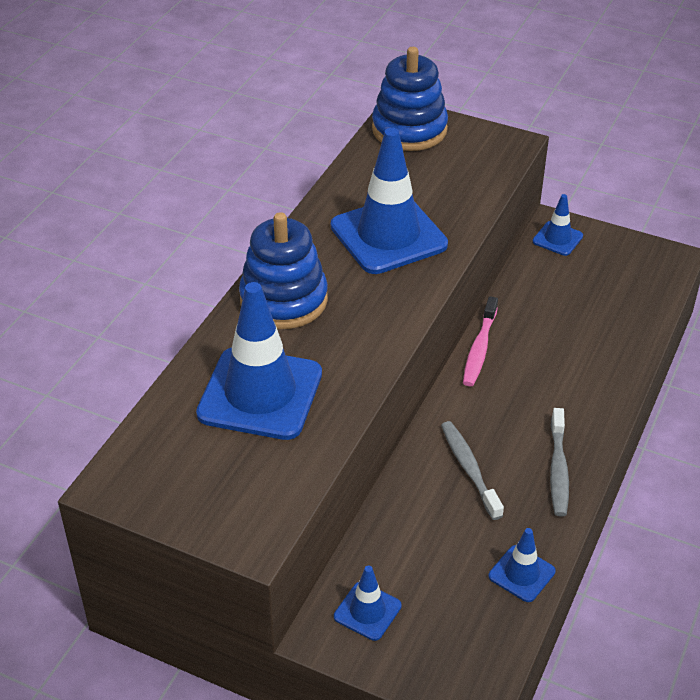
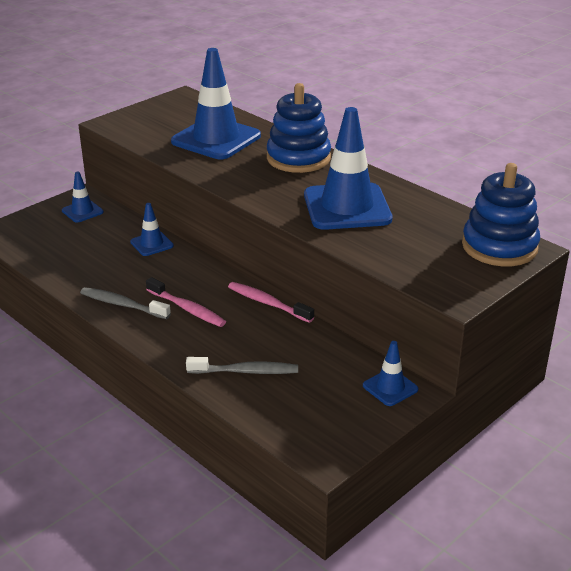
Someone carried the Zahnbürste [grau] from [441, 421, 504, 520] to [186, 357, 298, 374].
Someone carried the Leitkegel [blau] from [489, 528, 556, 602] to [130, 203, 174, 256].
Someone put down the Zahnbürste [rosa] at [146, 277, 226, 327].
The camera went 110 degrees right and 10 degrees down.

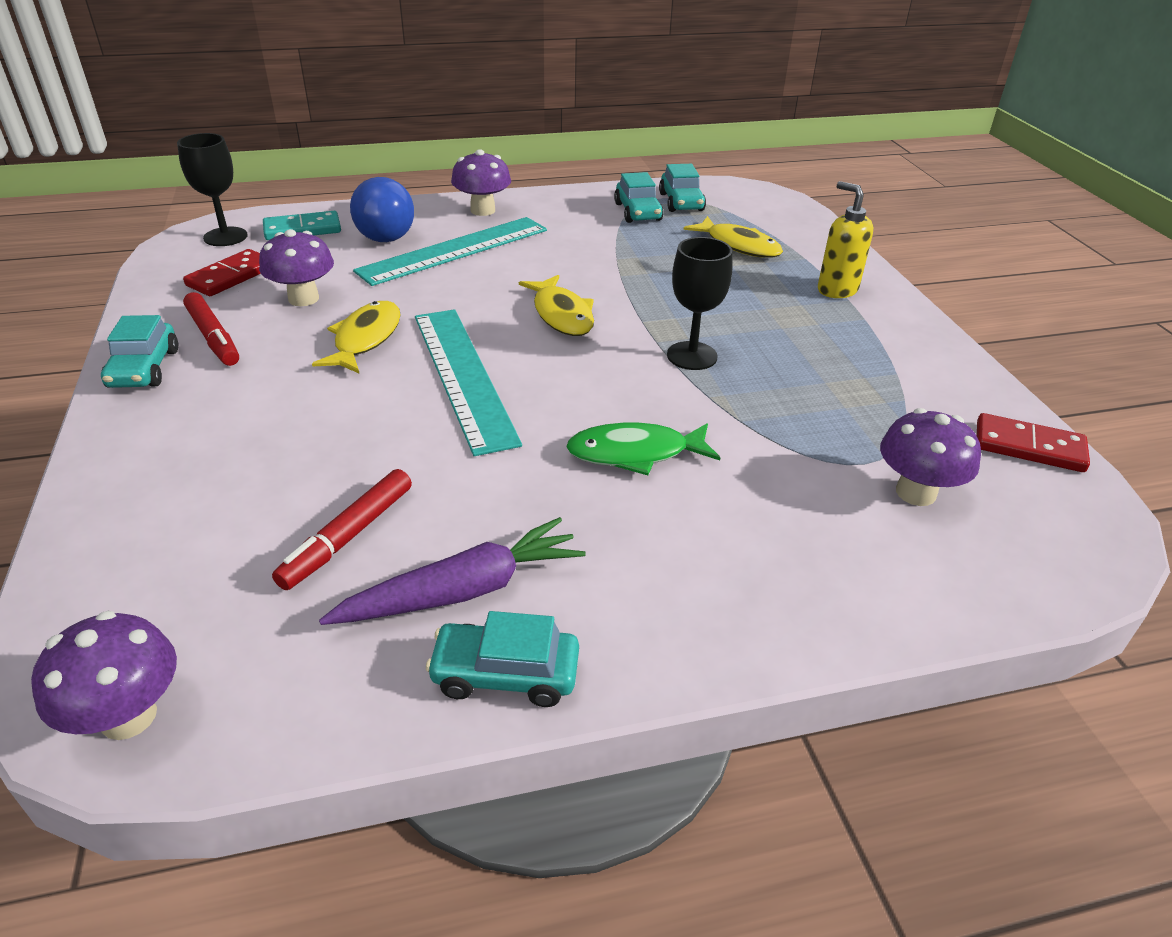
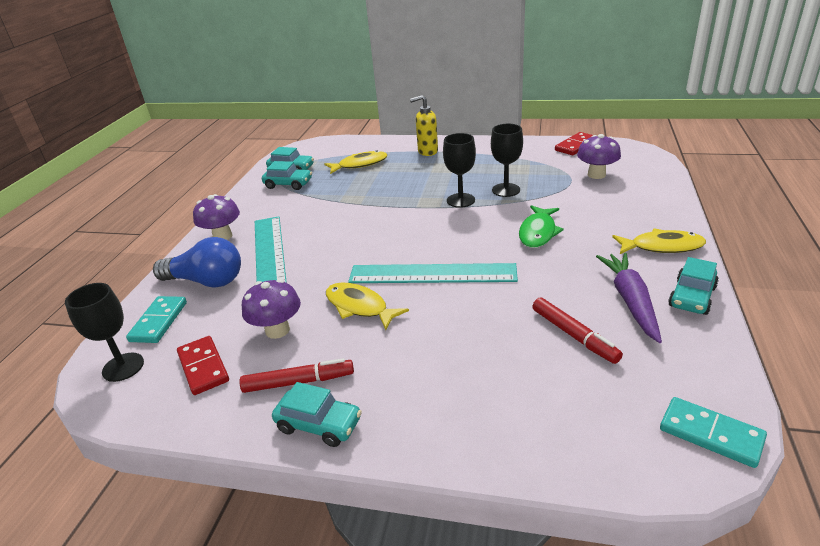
Someone carried the Fisch [gelb] from [519, 275, 594, 336] to [612, 228, 706, 254].
Someone swapped the Pilz [lila] at [31, 611, 177, 740] for the Dominostein [türkis] at [660, 397, 767, 468].
Someone put down the Kelch [schwarz] at [491, 124, 523, 197].
The camera went 60 degrees left and 5 degrees down.

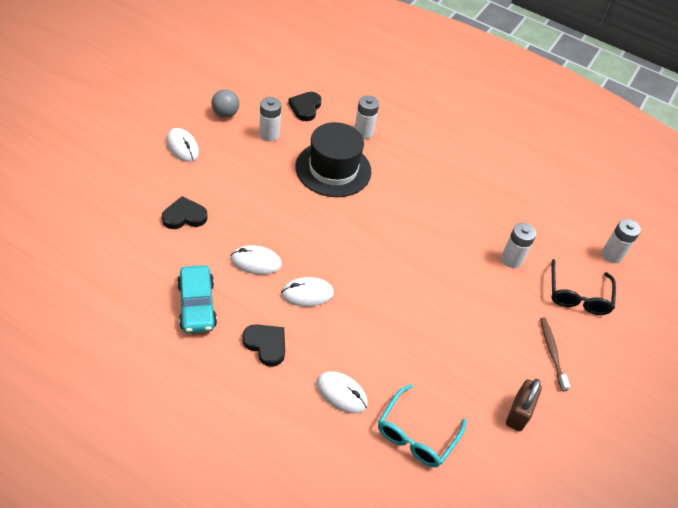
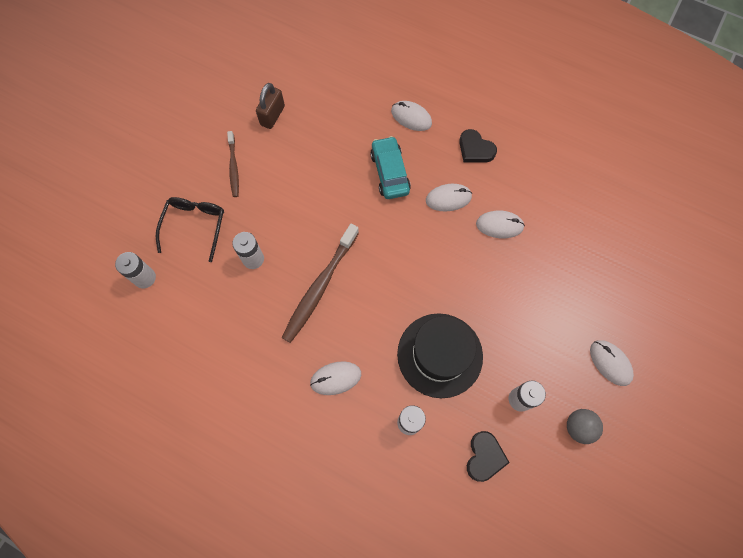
Someone took away the Herz [schwarz] at [162, 196, 208, 229].
Someone carried the Auto [türkis] from [177, 265, 217, 333] to [370, 136, 411, 199].
Someone took away the Brille [türkis] at [378, 384, 466, 467].
Someone put down the Zahnbürste [braun] at [282, 224, 359, 343].
Someone put down the Computermaus [weiß] at [310, 361, 361, 395].
The camera went 175 degrees left and 20 degrees up.

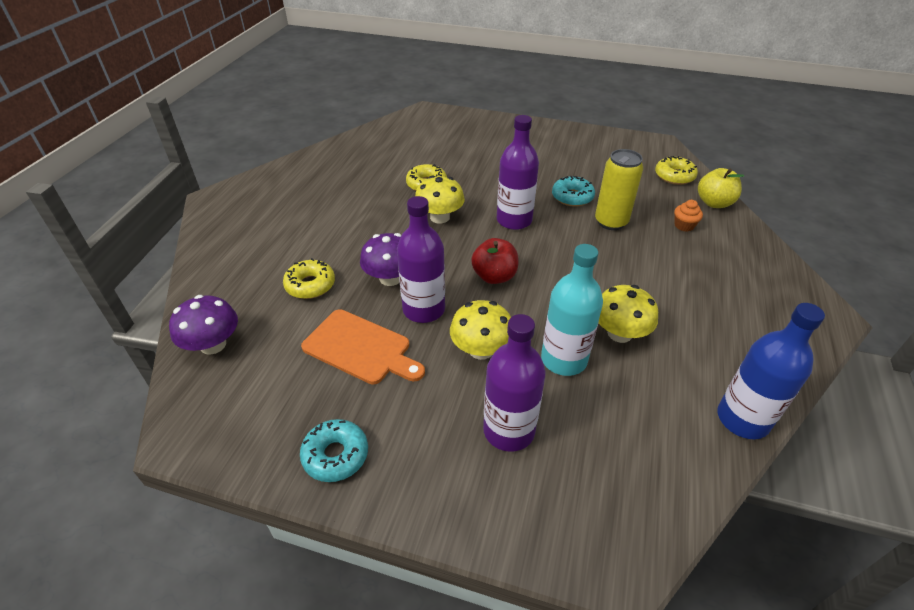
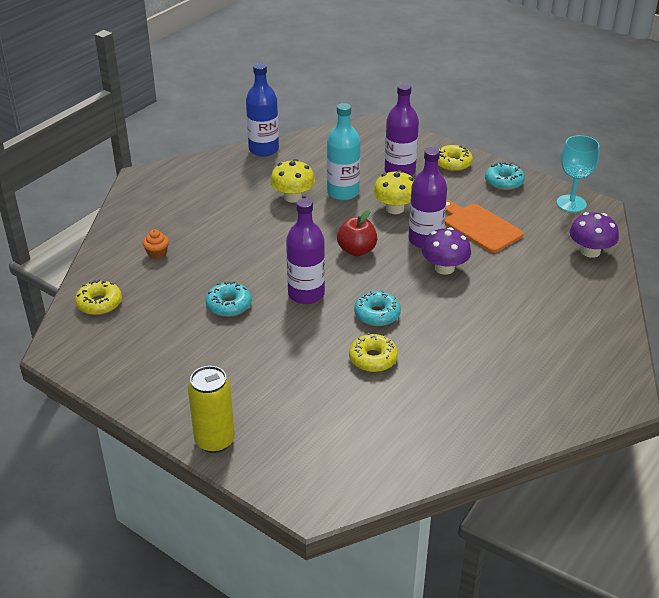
Someone carried the Dose [gelb] from [595, 149, 643, 230] to [188, 366, 235, 453].
Someone took away the Apfel [gelb] at [698, 168, 744, 208].
Someone swapped the Pilz [gelb] at [415, 175, 465, 224] for the Donut [türkis] at [354, 290, 401, 326].
Someone carried the Donut [gelb] from [283, 258, 335, 299] to [438, 145, 473, 171].
Someone put down the Kelch [türkis] at [557, 135, 600, 212].
The camera went 160 degrees left and 5 degrees down.

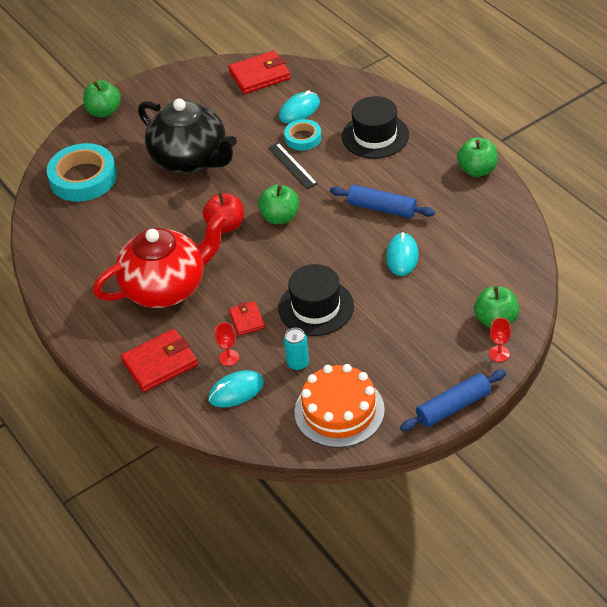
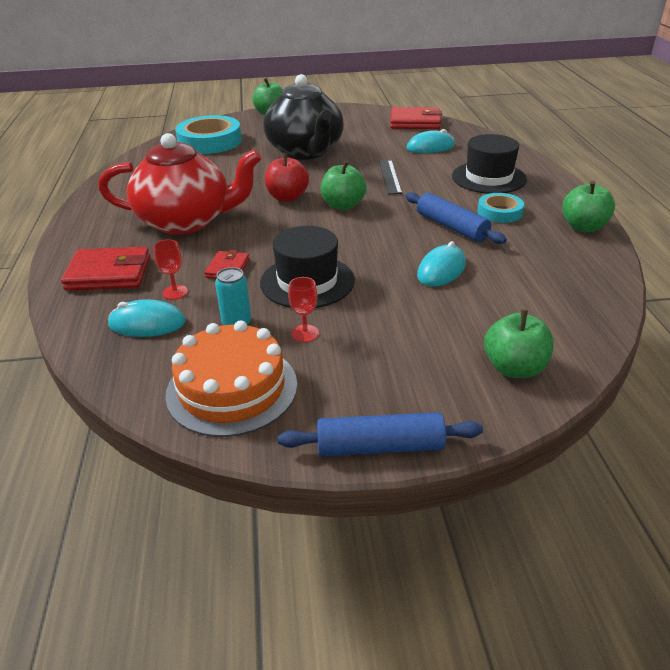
Someone carried the Klebeband [türkis] from [284, 119, 321, 151] to [477, 193, 524, 223].
Someone carried the Kelch [rot] from [489, 318, 511, 362] to [288, 277, 319, 342].
The camera went 25 degrees right and 10 degrees down.

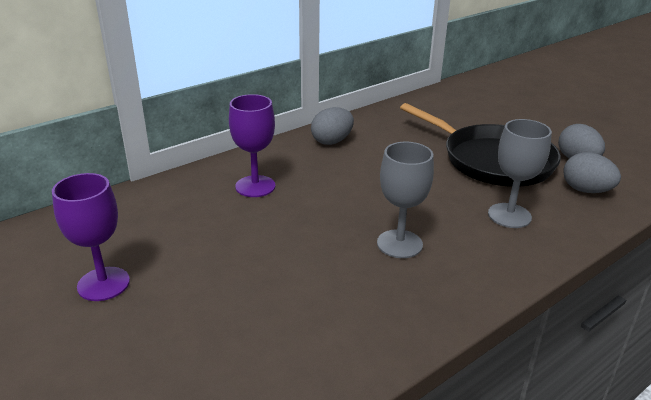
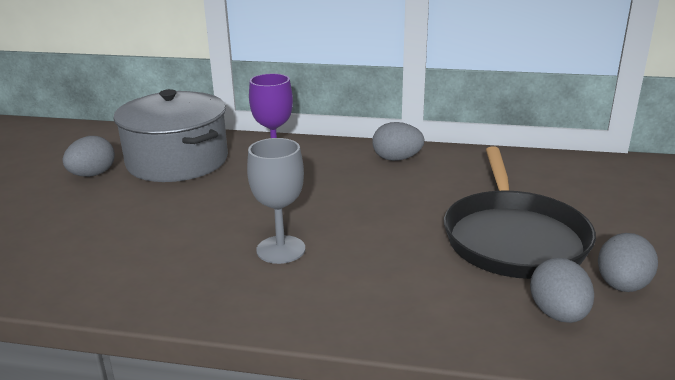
Someone took away the Kelch [grau] at [488, 119, 552, 228].
Someone swapped the Kelch [lila] at [52, 173, 130, 301] for the Ei [grau] at [63, 136, 115, 177].
Someone put down the Kochtopf [grau] at [114, 89, 228, 182].
The camera went 50 degrees right and 5 degrees down.

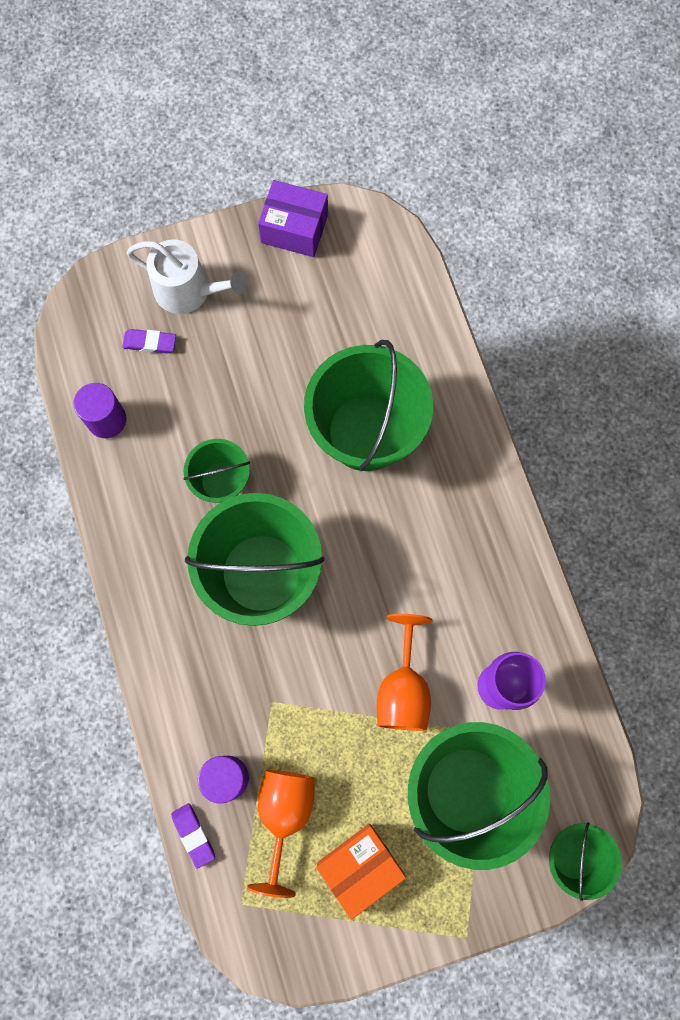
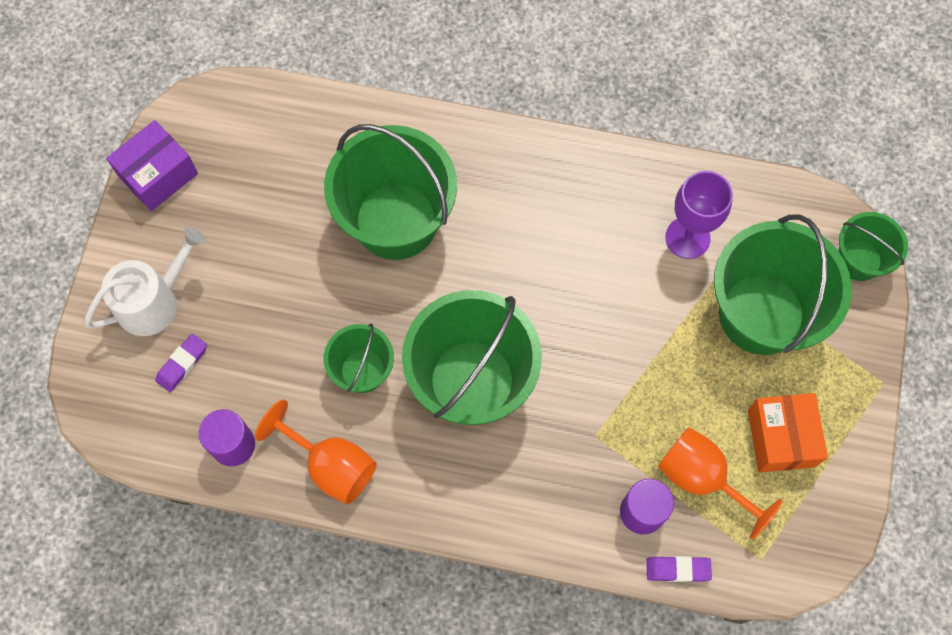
Someone carried the Kelch [orange] from [376, 614, 433, 731] to [255, 399, 377, 505].
The camera went 60 degrees left and 5 degrees down.

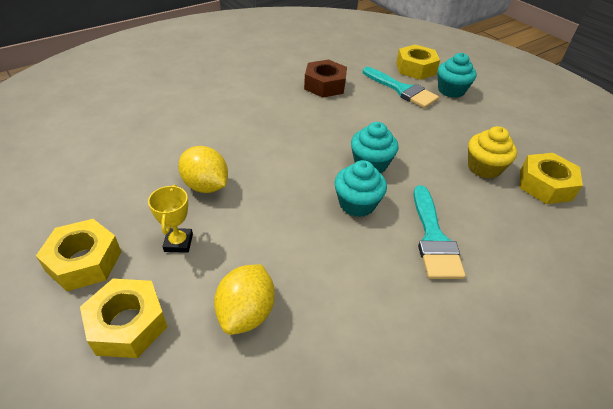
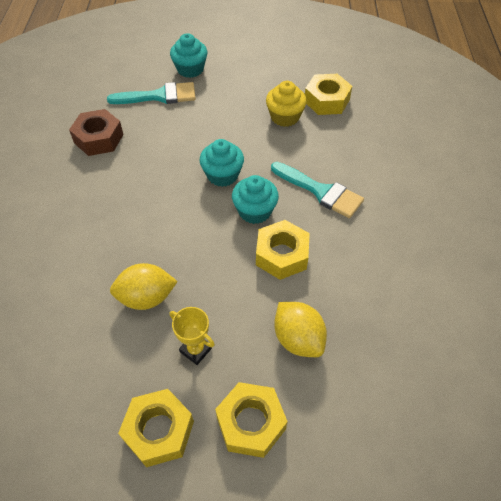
Someone carried the Sechskantmutter [gelb] from [396, 45, 440, 80] to [256, 220, 310, 280].
The camera went 50 degrees left and 10 degrees up.

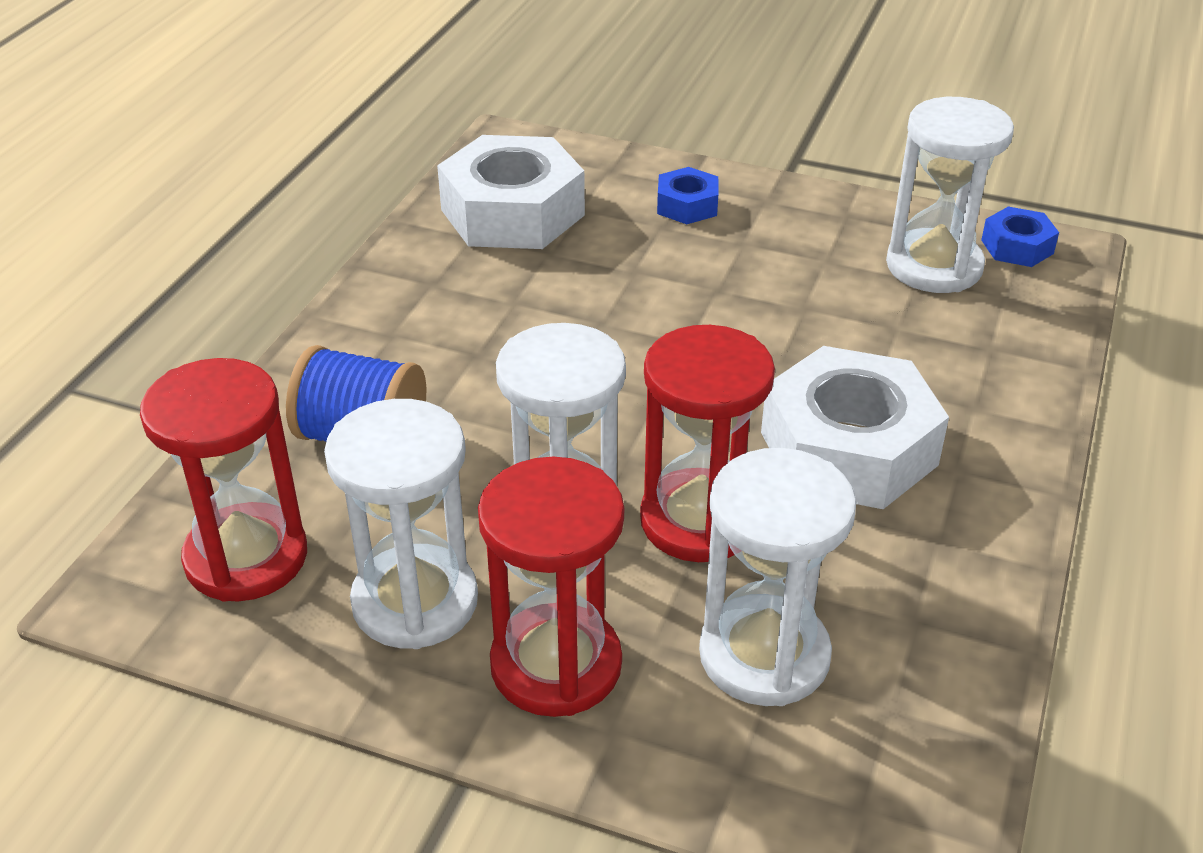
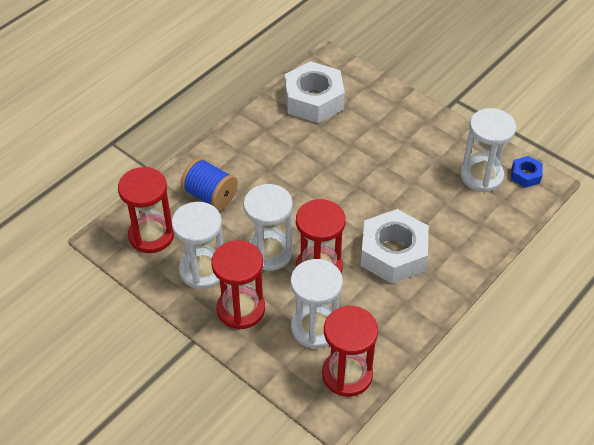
Someone took away the Sechskantmutter [blau] at [657, 167, 718, 224].
Someone put down the Sanduhr [rot] at [322, 306, 378, 397].
The camera went 20 degrees right and 10 degrees up.

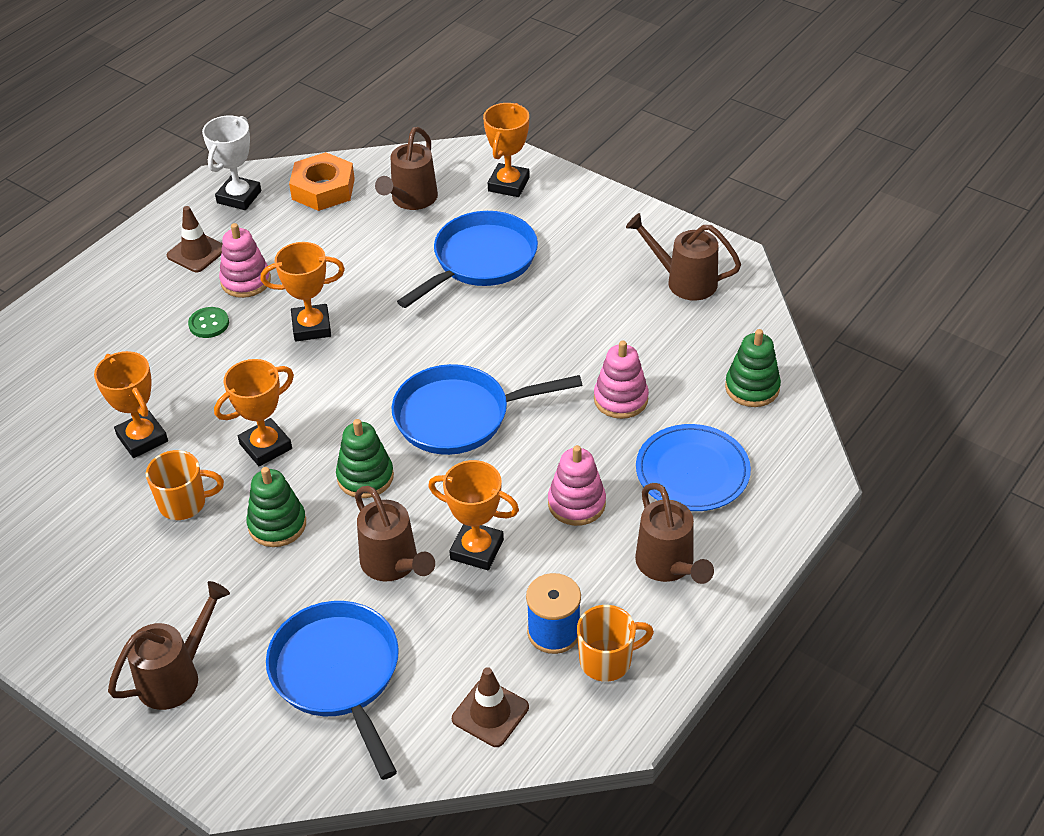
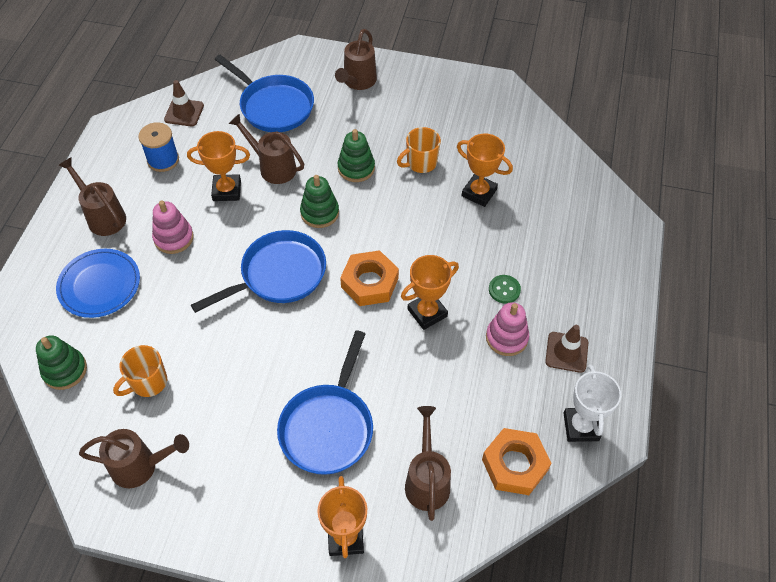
Someone took away the Stapelspielzeug [rosa] at [594, 341, 649, 419].
Someone took away the Pokal [orange] at [214, 359, 294, 466].
Someone carried the Tasse [orange] from [577, 605, 654, 682] to [113, 345, 167, 397].
Someone put down the Sechskantmutter [orange] at [340, 250, 399, 306].
The camera went 155 degrees right and 10 degrees up.

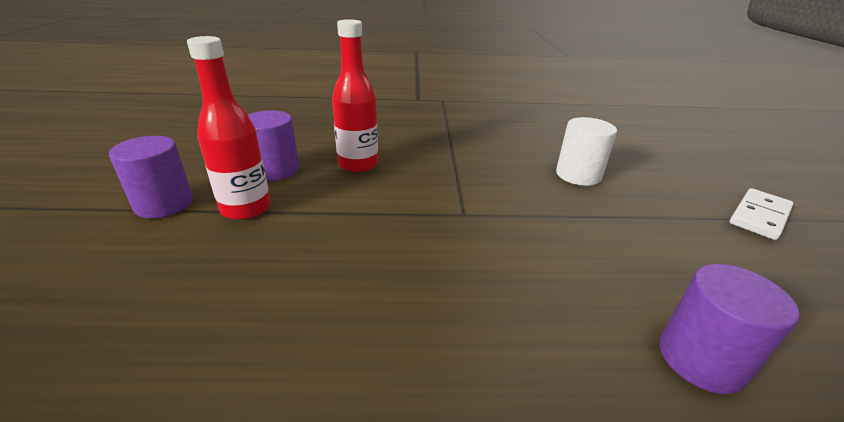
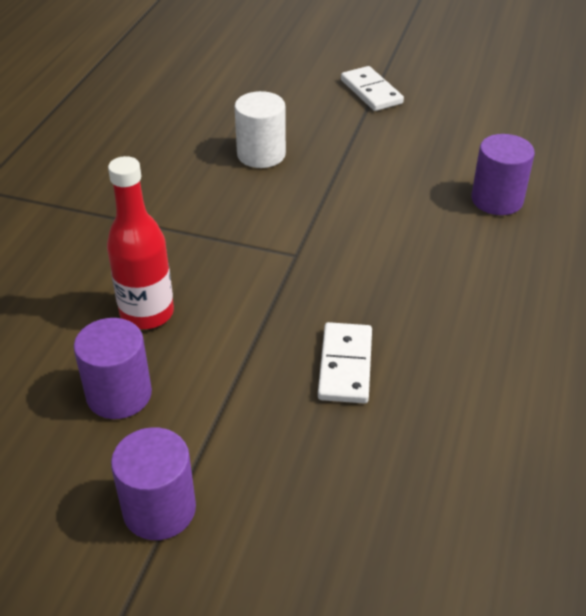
Someone took away the Flasche [rot] at [187, 36, 271, 220].
Someone put down the Dominostein [weiß] at [318, 322, 372, 403].
The camera went 70 degrees left and 10 degrees up.

